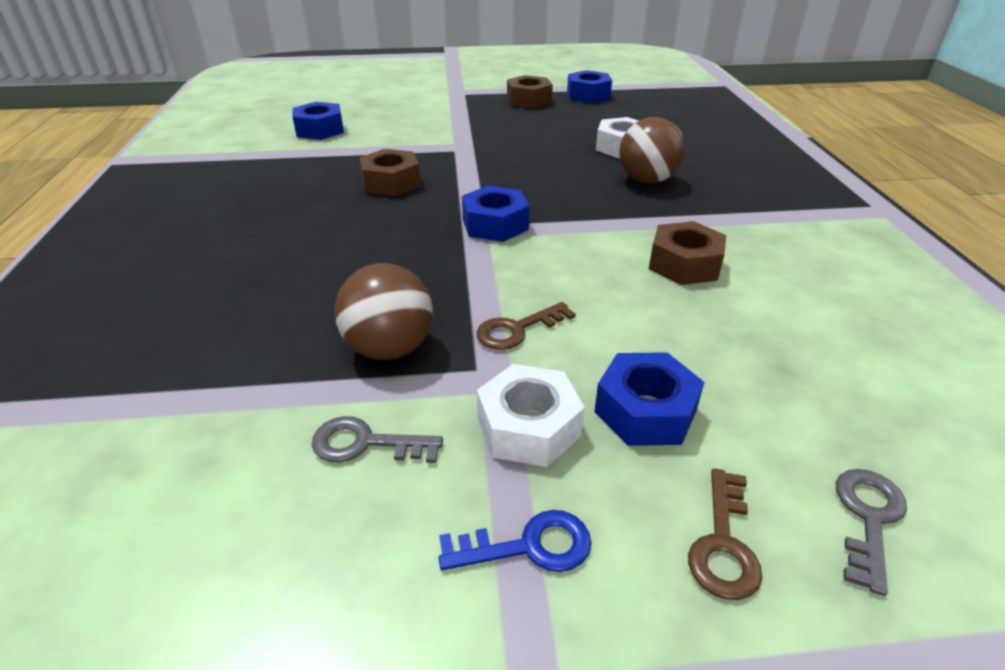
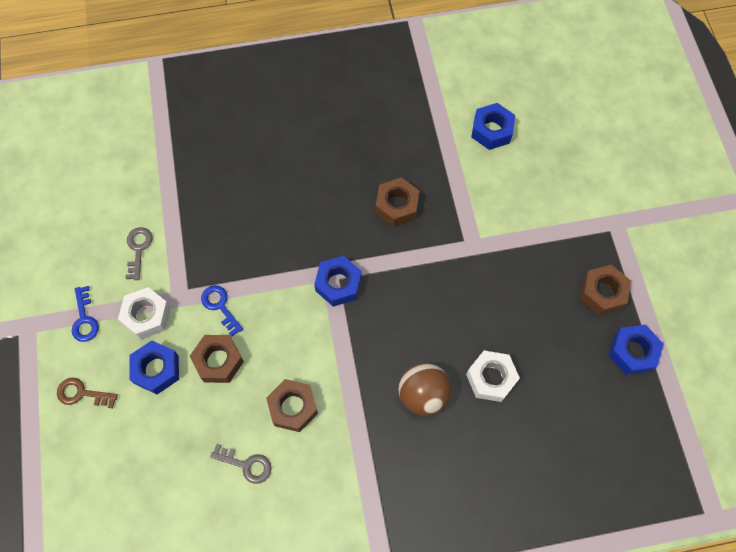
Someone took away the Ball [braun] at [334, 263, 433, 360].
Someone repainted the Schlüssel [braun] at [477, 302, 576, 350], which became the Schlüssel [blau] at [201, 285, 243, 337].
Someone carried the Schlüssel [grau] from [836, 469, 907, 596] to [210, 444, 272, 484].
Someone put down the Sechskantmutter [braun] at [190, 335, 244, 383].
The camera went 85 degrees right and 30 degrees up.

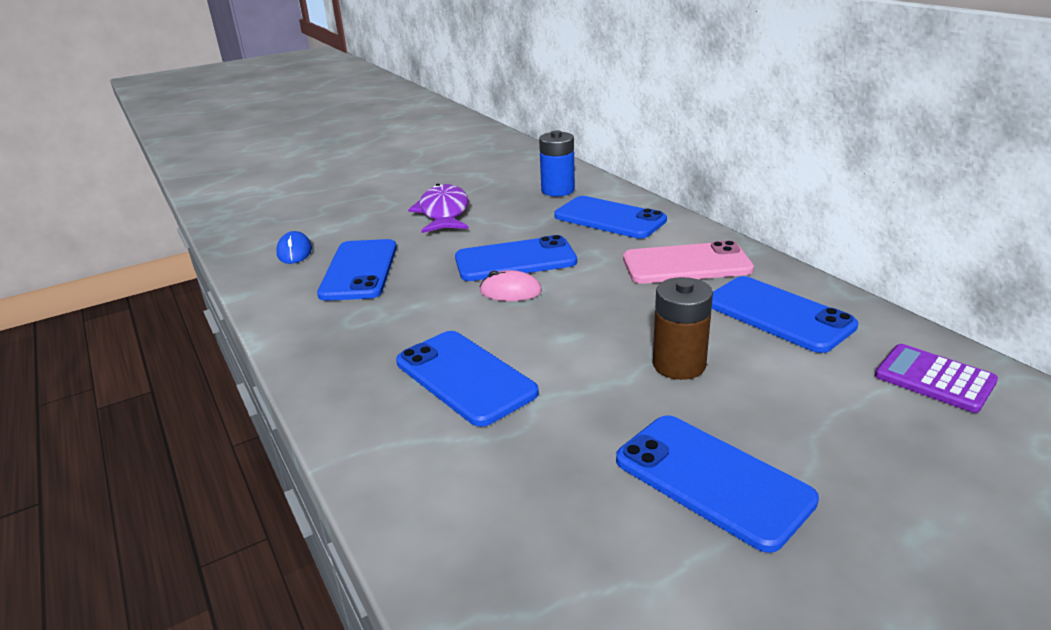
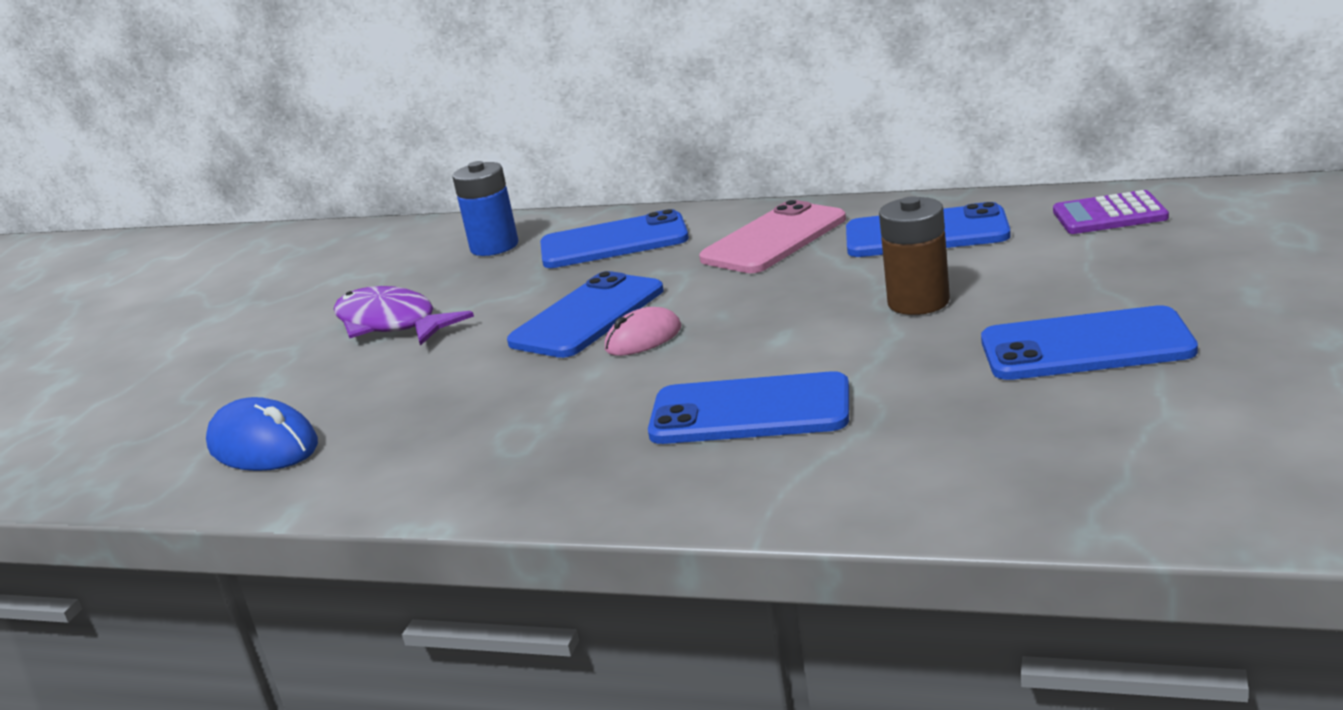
Someone scaled the Computermaus [blau] at [276, 231, 312, 264] by 1.52.
Someone took away the Handy [blau] at [317, 239, 397, 301].
The camera went 40 degrees left and 5 degrees down.

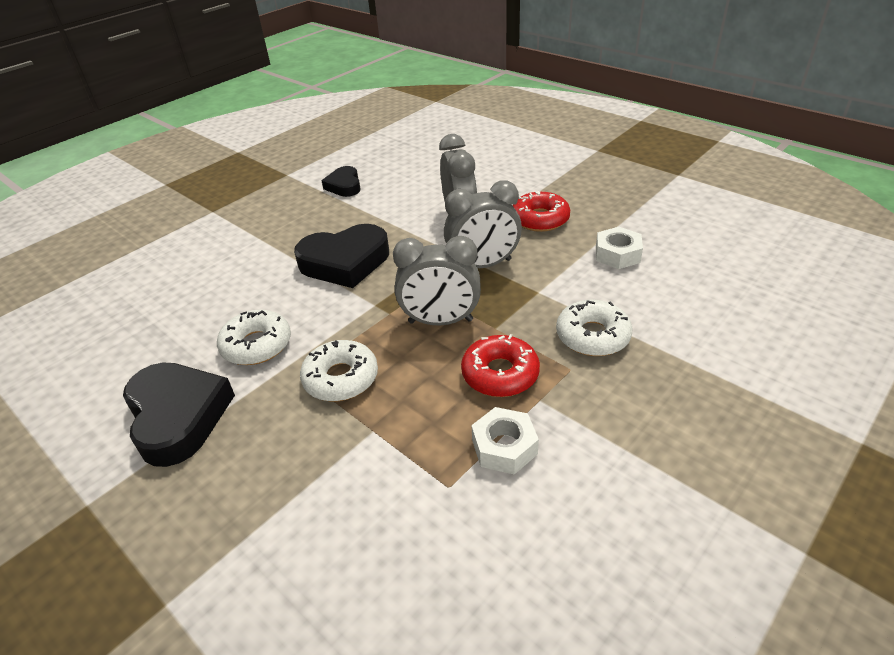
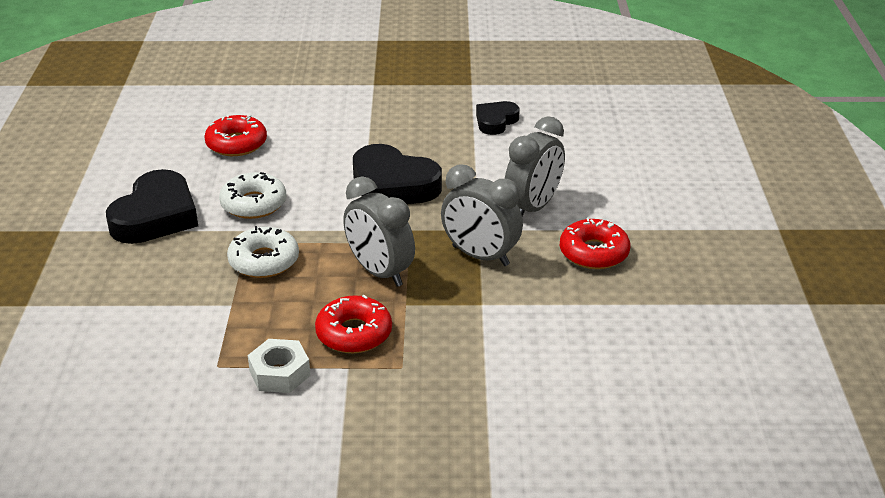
Someone took away the Sechskantmutter [weiß] at [596, 227, 643, 269].
Someone took away the Donut [weiß] at [556, 300, 633, 356].
Someone put down the Donut [rot] at [204, 115, 267, 156].
The camera went 45 degrees right and 5 degrees down.

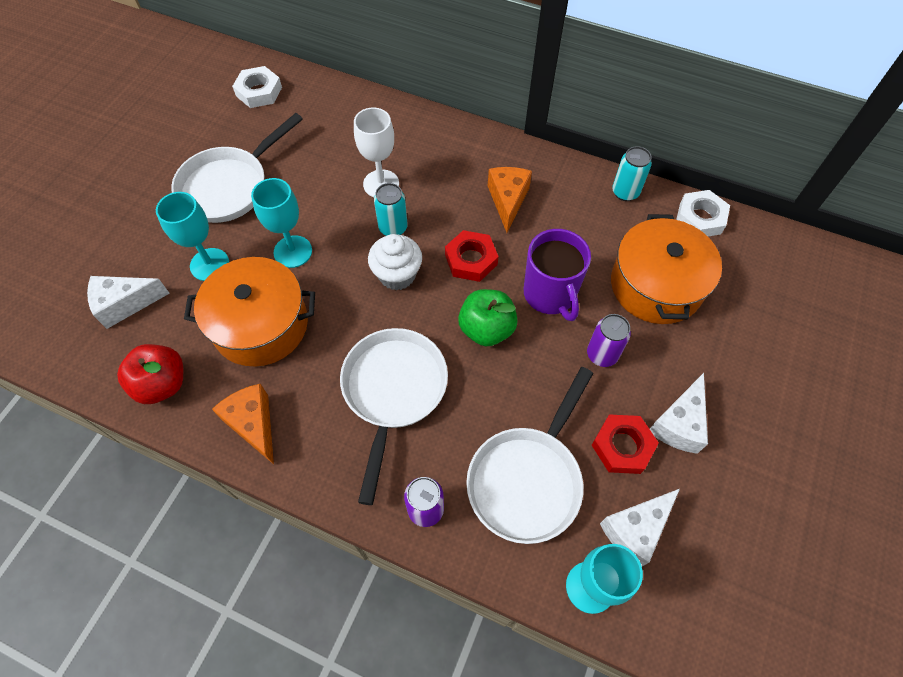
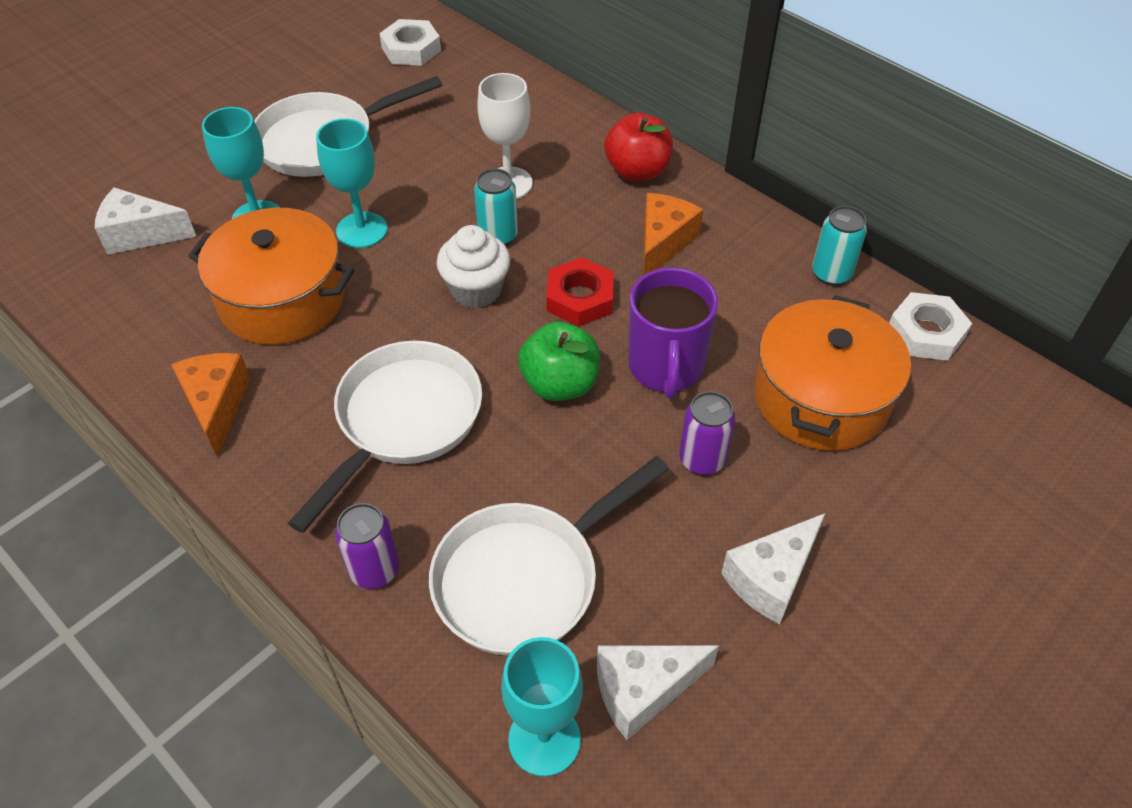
Someone carried the Apfel [rot] from [117, 344, 183, 404] to [604, 113, 673, 181].
Someone took away the Sechskantmutter [rot] at [592, 414, 659, 474].
The camera went 20 degrees right and 10 degrees down.

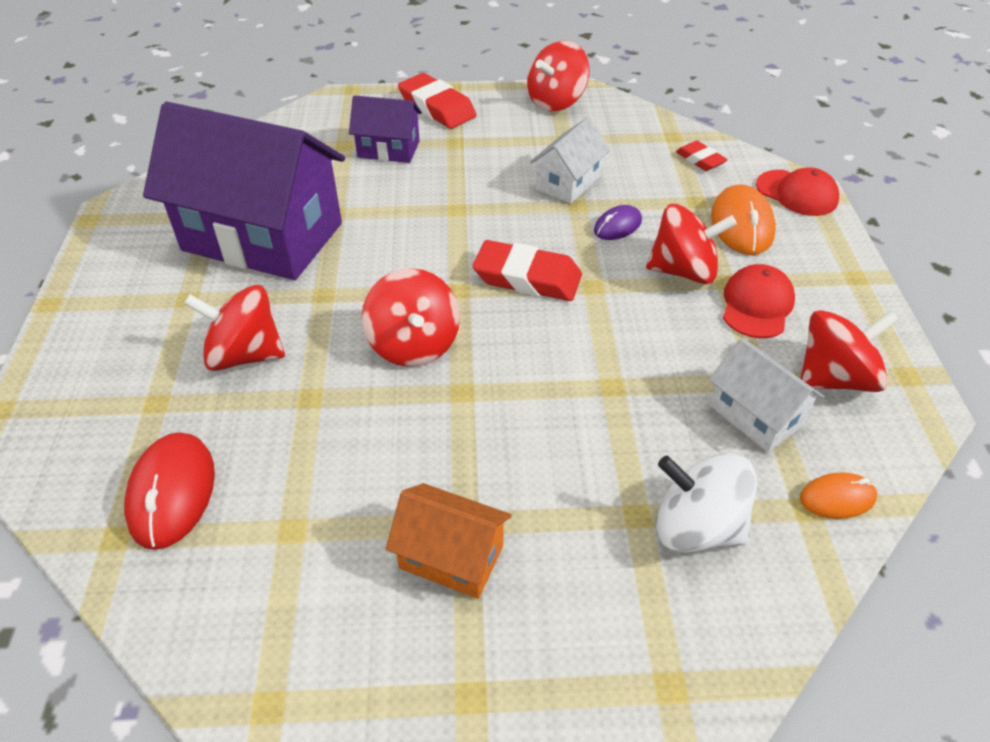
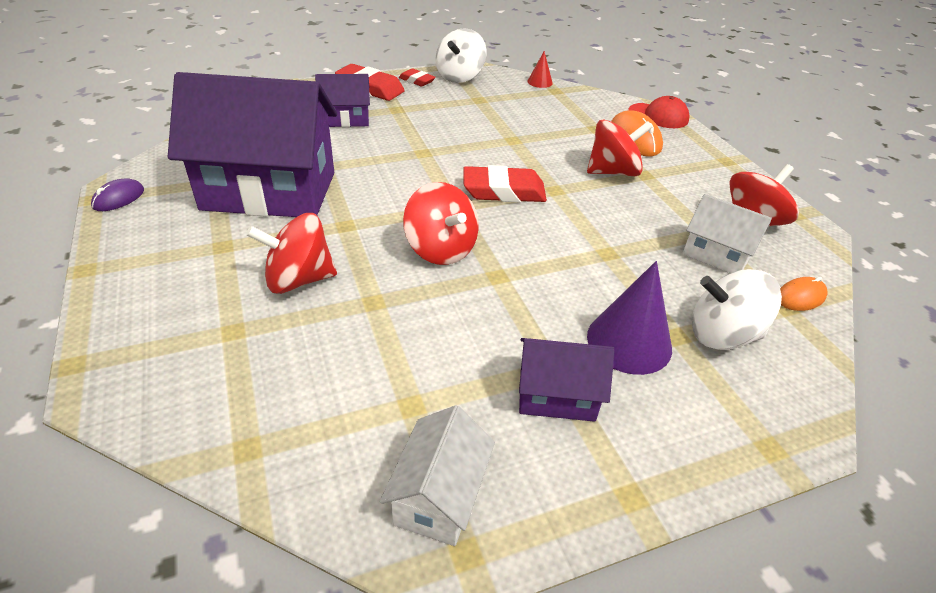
Someone repainted the Kreisel [rot] at [527, 41, 589, 112], which became the Kreisel [weiß] at [435, 28, 486, 83].
Someone carried the Haus [weiß] from [530, 117, 610, 204] to [380, 405, 495, 546].
Someone carried the Radiergummi [rot] from [676, 141, 728, 171] to [399, 68, 436, 87].
Someone carried the Computermaus [lila] from [594, 205, 642, 240] to [91, 178, 144, 211].
Someone took away the Kappe [rot] at [723, 264, 795, 338].
Someone took away the Computermaus [rot] at [124, 432, 215, 550].
Someone repainted the Haus [orange] at [386, 483, 512, 599], which became the Haus [lila] at [519, 338, 615, 422].
Someone put down the Kegel [rot] at [527, 51, 553, 88].
Someone put down the Kegel [lila] at [587, 261, 672, 375].
The camera went 20 degrees left and 5 degrees down.

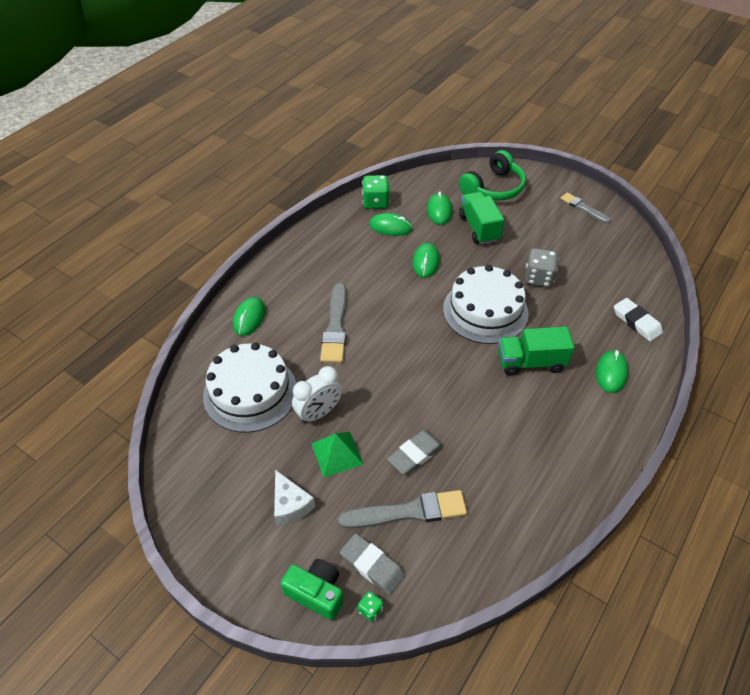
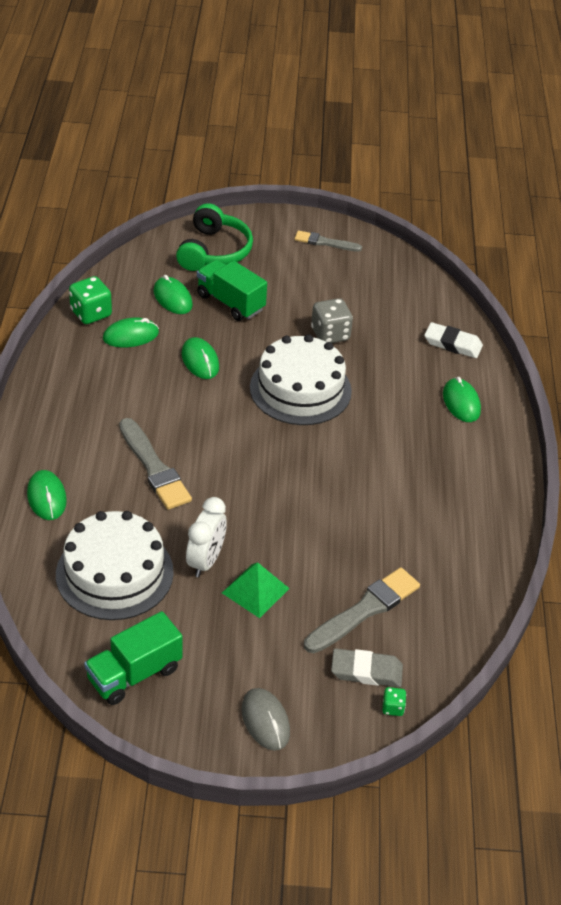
Someone carried the Lastwagen [grün] from [498, 327, 574, 376] to [84, 611, 183, 705].
Someone took away the Radiergummi [grau] at [387, 430, 444, 475].
Someone took away the Käse [weiß] at [274, 470, 315, 526].
Someone took away the Kamera [grün] at [281, 559, 343, 620].
Someone put down the Computermaus [grau] at [241, 688, 290, 751].
The camera went 35 degrees left and 5 degrees down.

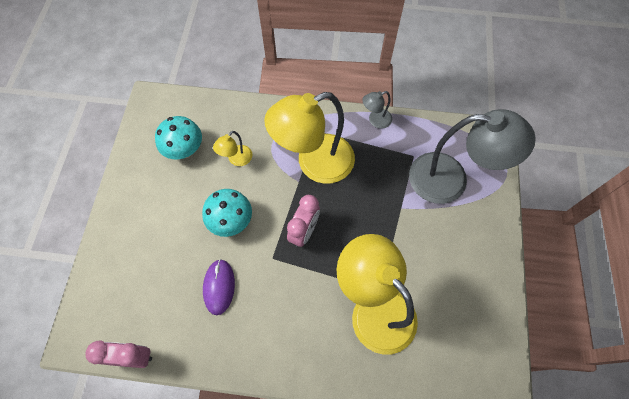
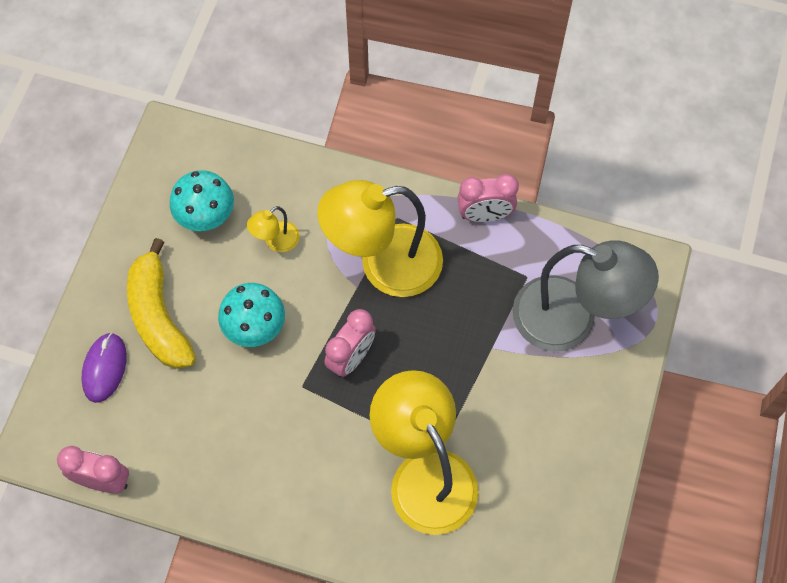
Someone swapped the Lampe [grau] at [362, 91, 392, 129] for the Wecker [rosa] at [457, 174, 519, 222].
Someone carried the Computermaus [lila] from [203, 259, 235, 315] to [81, 333, 127, 403].
Someone put down the Banane [gelb] at [127, 238, 196, 369].
The camera went 10 degrees right and 0 degrees up.

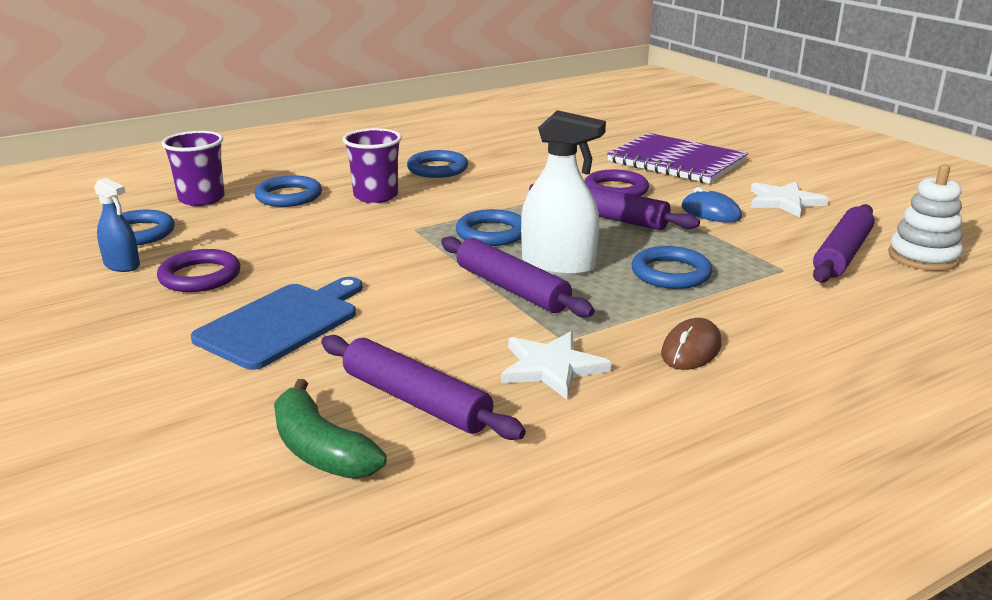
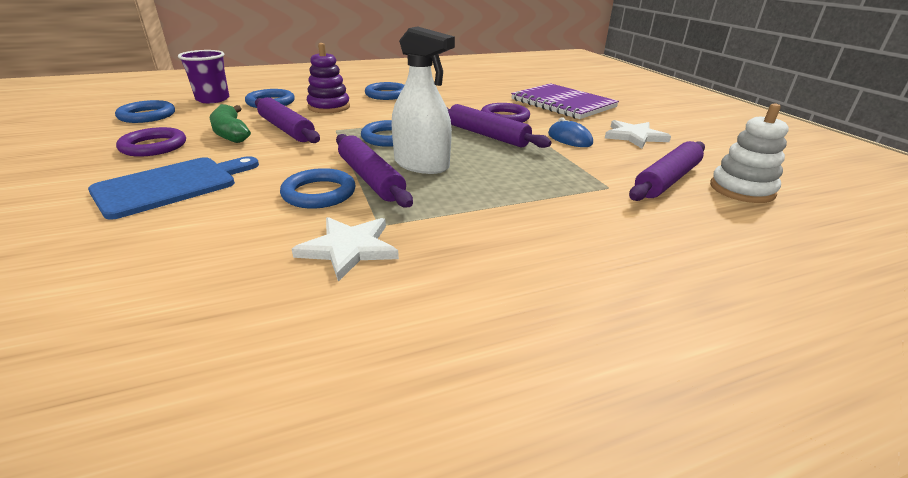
Someone swapped the Becher [lila] at [343, 128, 402, 203] for the Stapelspielzeug [lila] at [307, 43, 350, 113].
Someone took away the Sprühflasche [blau] at [94, 178, 140, 272].
Someone carried the Ring [blau] from [631, 246, 712, 289] to [280, 168, 356, 209].
Someone took away the Computermaus [braun] at [661, 318, 722, 370].
Someone carried the Nudelholz [lila] from [321, 335, 526, 440] to [255, 97, 320, 143].
Someone carried the Banane [grün] from [274, 379, 387, 479] to [210, 104, 251, 143].
The camera went 10 degrees right and 5 degrees up.

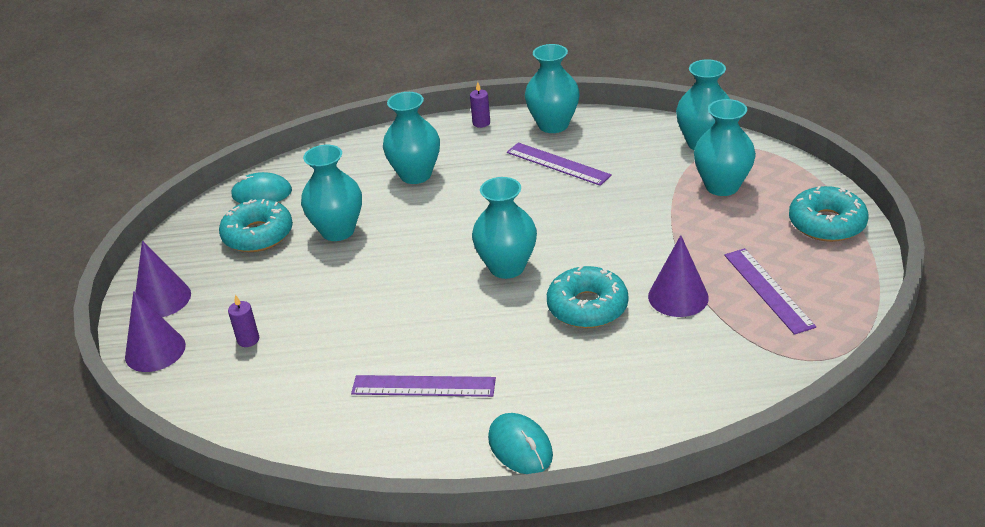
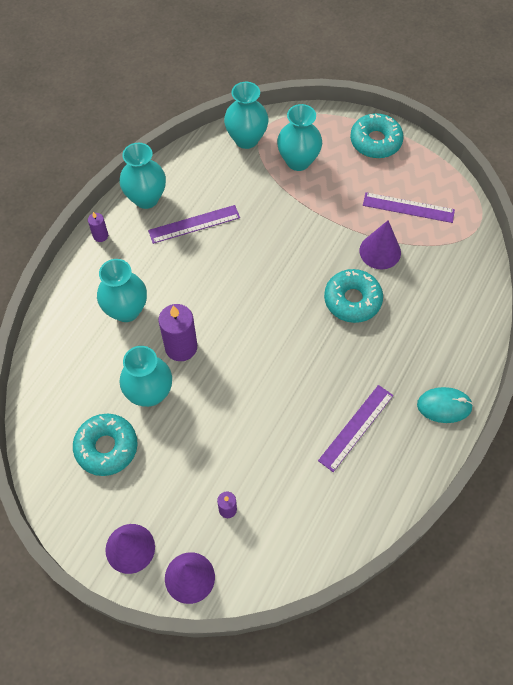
Someone took away the Computermaus [türkis] at [231, 172, 292, 203].
Someone took away the Vase [türkis] at [472, 177, 537, 279].
Someone put down the Kerze [lila] at [158, 304, 197, 361].
The camera went 60 degrees left and 25 degrees up.

